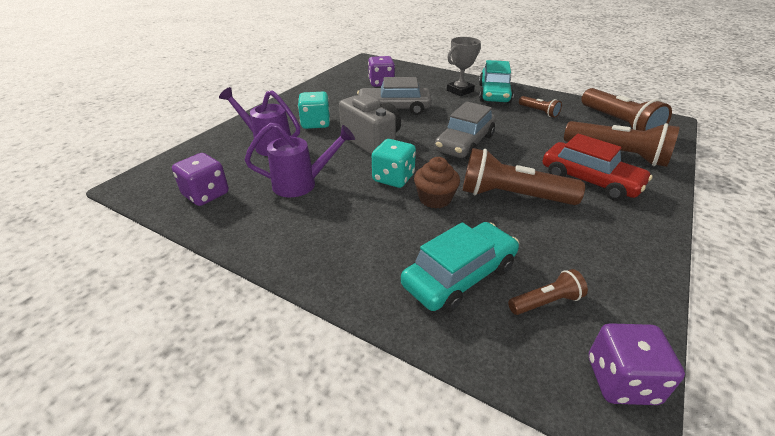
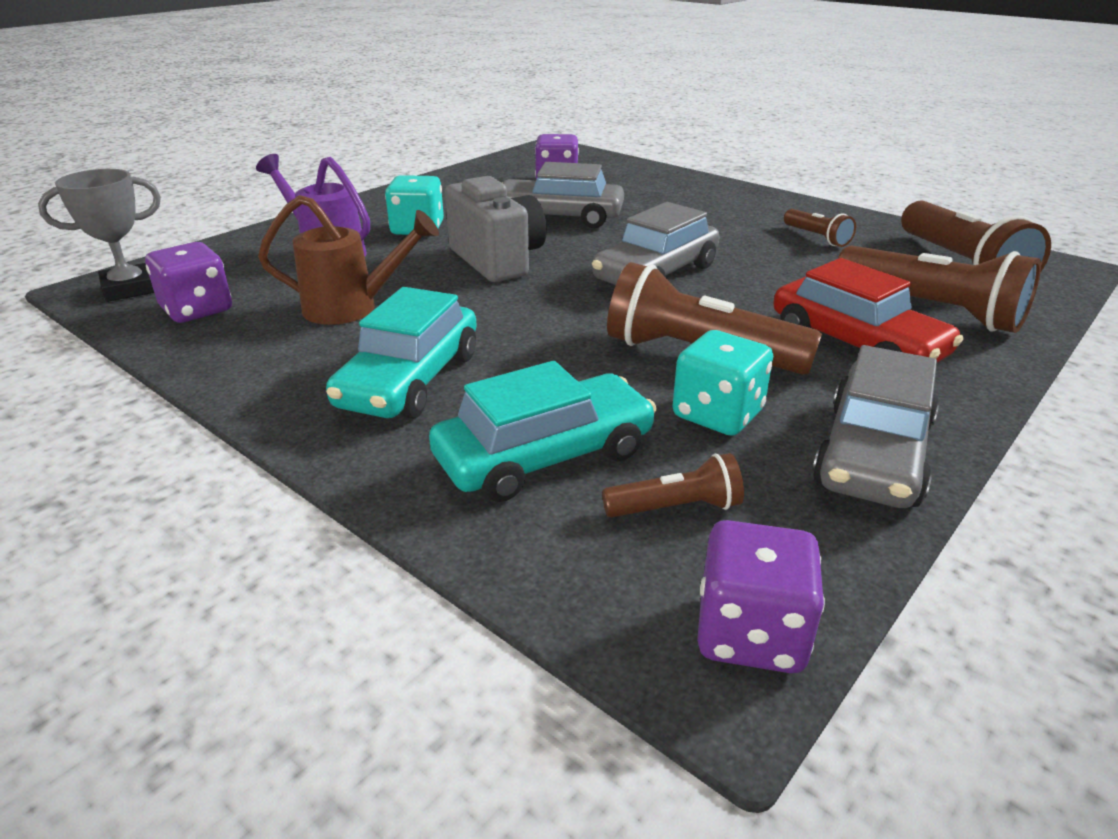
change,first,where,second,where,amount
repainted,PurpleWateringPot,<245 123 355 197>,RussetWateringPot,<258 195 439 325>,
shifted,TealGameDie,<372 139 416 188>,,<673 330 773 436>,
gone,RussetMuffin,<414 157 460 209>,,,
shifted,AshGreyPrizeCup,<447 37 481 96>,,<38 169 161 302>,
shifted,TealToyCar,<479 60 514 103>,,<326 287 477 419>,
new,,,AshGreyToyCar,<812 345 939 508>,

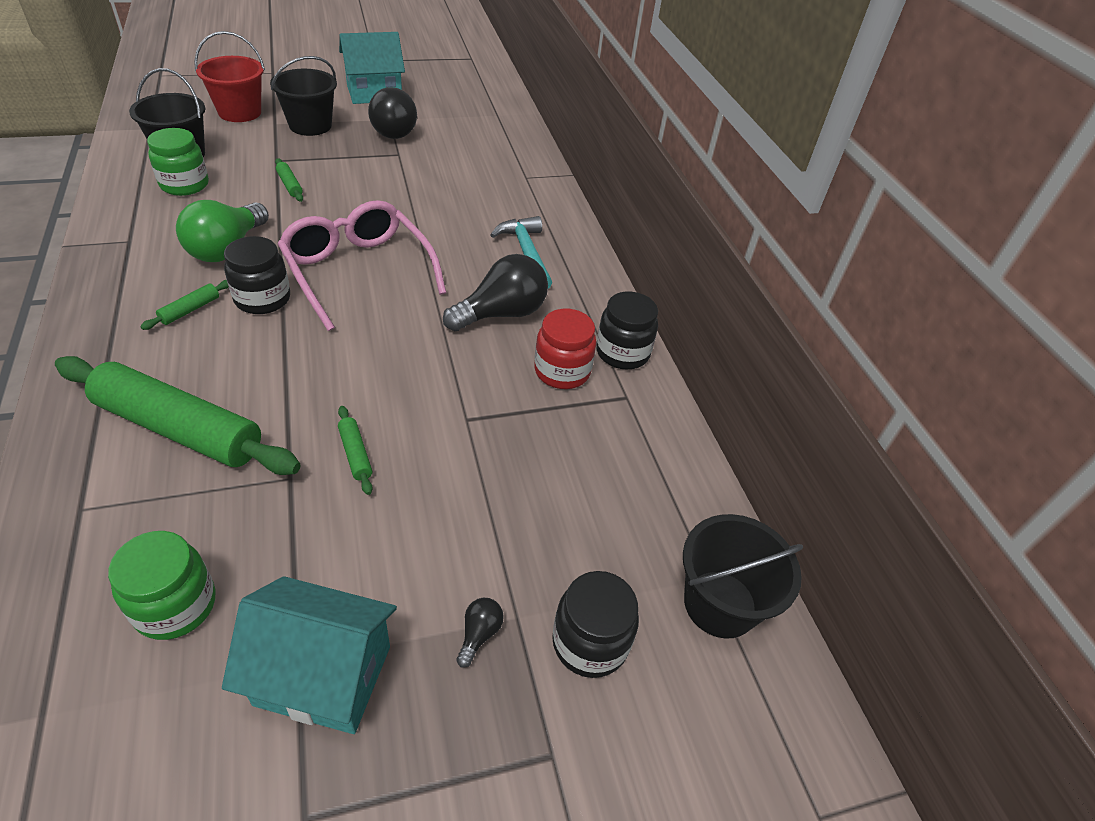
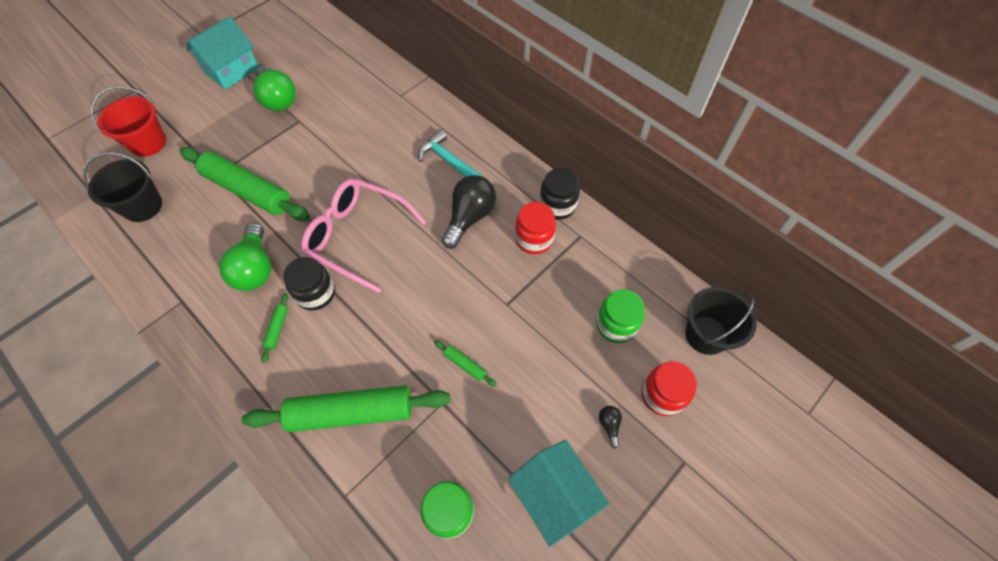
change,first,where,second,where,amount
shifted,LeafGreenPreserveJar,<147 128 209 196>,,<596 289 645 343>,
rotated,TealHouse,<222 576 397 734>,,<508 440 609 547>,75 degrees clockwise
gone,EbonySandBucket,<270 56 337 136>,,,
scaled,LeafGreenRollingPin,<275 158 303 202>,,<180 147 310 221>,x2.50
repainted,EbonyLightbulb,<368 87 417 139>,LeafGreenLightbulb,<254 66 296 111>,
repainted,EbonyPreserveJar,<552 571 639 678>,ScarletPreserveJar,<641 361 697 416>,

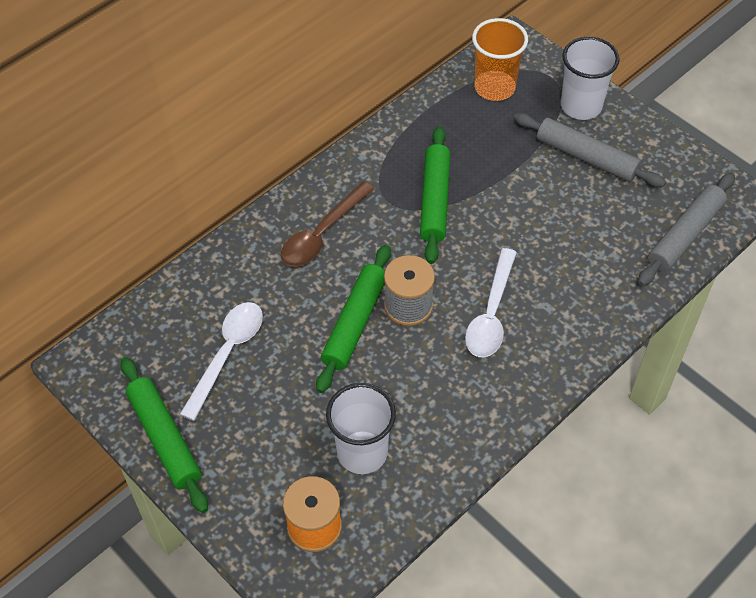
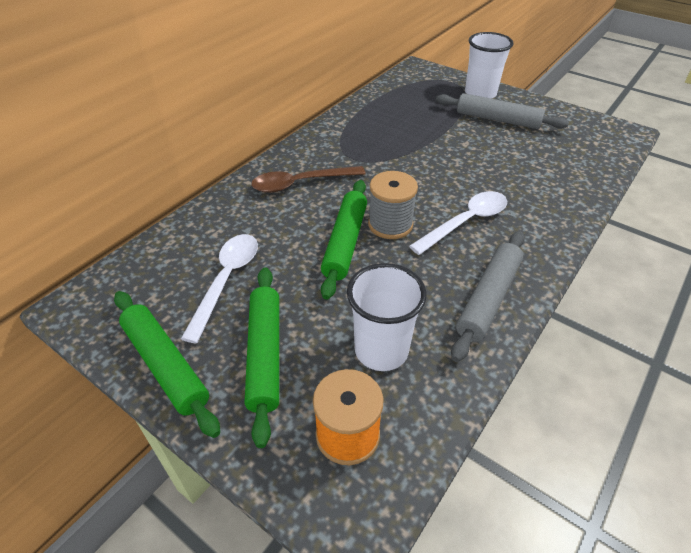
change,first,where,second,where,amount
rotated,RussetSpoon,<281 181 374 267>,,<251 166 366 193>,45 degrees clockwise
shifted,LeafGreenRollingPin,<420 126 450 264>,,<245 267 279 448>,
rotated,PureWhiteSpoon,<465 248 517 357>,,<409 191 507 255>,135 degrees counterclockwise
gone,OrangeColouredBeaker,<472 18 528 101>,,,
shifted,AshGreyRollingPin,<638 173 735 286>,,<451 231 525 362>,

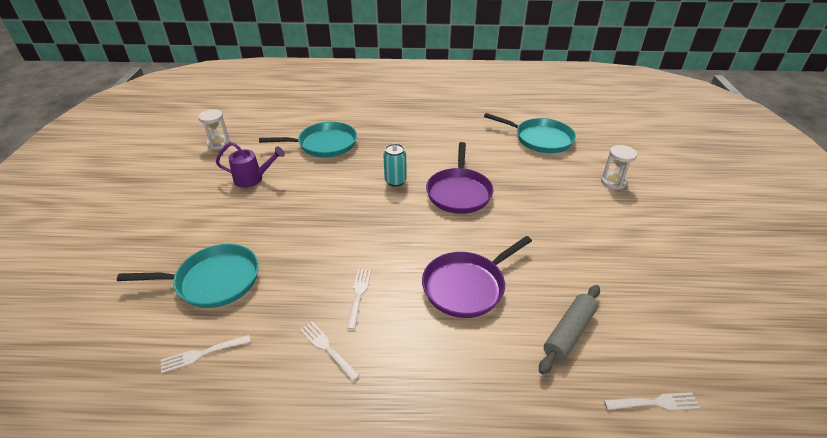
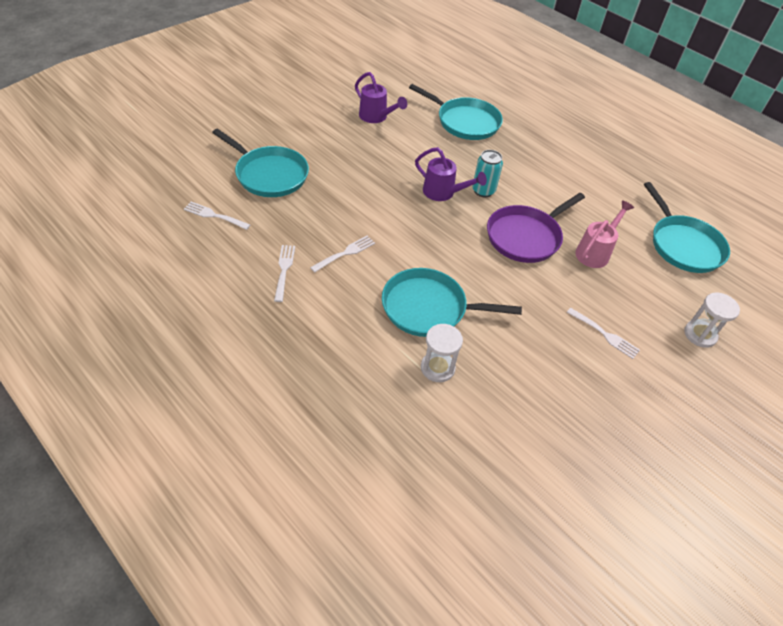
change,first,where,second,where,amount
shifted,PureWhiteHourglass,<198 109 230 150>,,<421 324 463 382>,
repainted,PurpleSkillet,<422 236 532 318>,TealSkillet,<382 268 522 337>,
gone,AshGreyRollingPin,<539 285 600 374>,,,
shifted,PureWhiteDinnerFork,<604 392 700 411>,,<567 308 640 359>,
new,,,PurpleWateringPot,<415 147 487 201>,
new,,,RosePinkWateringPot,<575 200 634 268>,

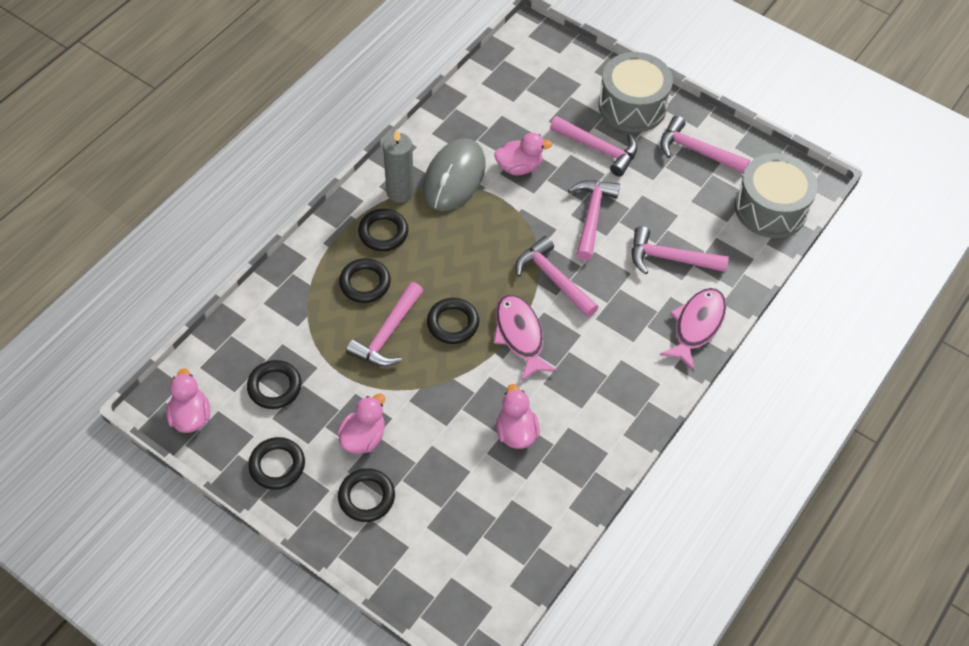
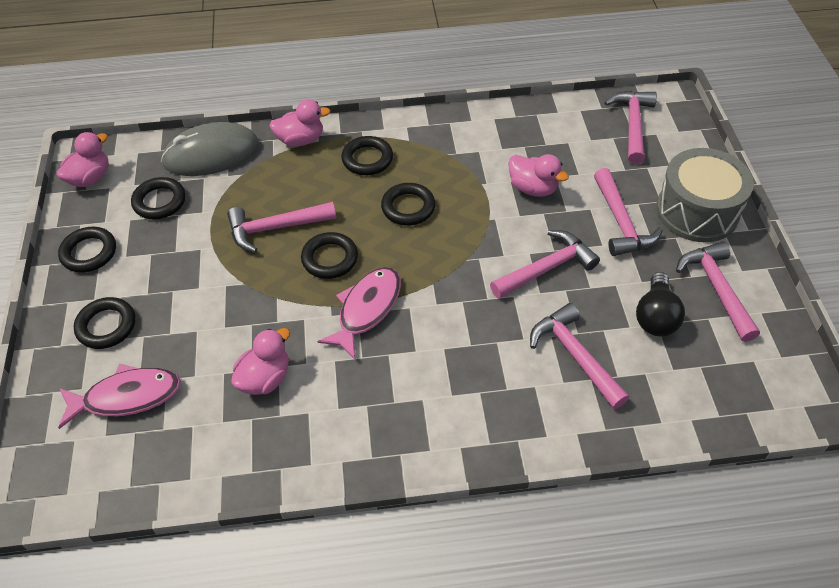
change,first,where,second,where,amount
shifted,RosePinkToyDuck,<337 393 385 454>,,<269 99 330 146>,
shifted,EbonyTorus,<339 258 391 303>,,<381 183 436 226>,
gone,AshGreyCandle,<383 129 414 203>,,,
shifted,AshGreyPcMouse,<423 138 486 211>,,<161 122 259 176>,
shifted,RosePinkHammer,<516 236 598 318>,,<604 91 657 164>,
shifted,RosePinkToyFish,<660 288 726 371>,,<58 364 181 429>,
gone,AshGreyToyDrum,<735 153 818 238>,,,
new,,,EbonyLightbulb,<636 272 685 336>,

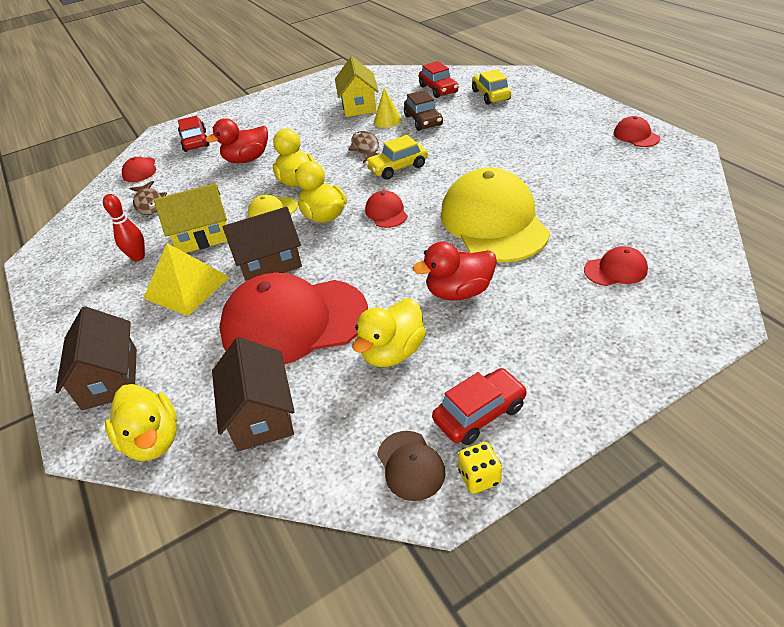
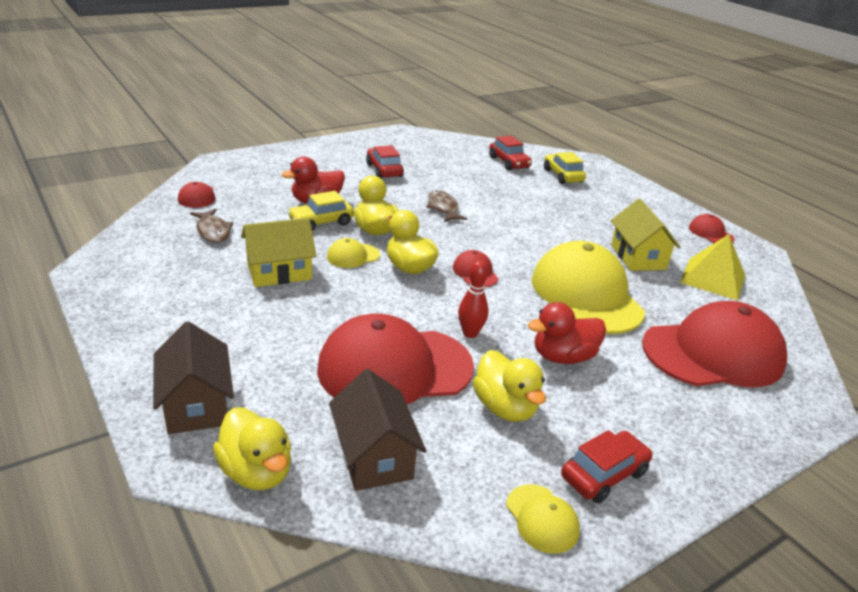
change,first,where,second,where,amount
shifted,ScarletTenpin,<103 194 145 261>,,<458 261 489 338>,
shifted,YellowPyramidShape,<143 243 230 316>,,<680 234 745 300>,
shifted,ScarletToyCar,<178 115 210 152>,,<366 145 404 178>,
gone,RussetHouse,<223 207 302 281>,,,
shifted,YellowHouse,<335 57 379 117>,,<611 199 681 271>,
rotated,YellowToyDuck,<352 298 426 367>,,<473 350 546 422>,60 degrees counterclockwise
shifted,YellowToyCar,<365 135 428 180>,,<288 191 354 231>,
gone,YellowConeShape,<374 88 402 128>,,,
repainted,RussetBaseballCap,<377 431 446 501>,YellowBaseballCap,<506 484 580 554>,
gone,RussetToyCar,<404 90 443 131>,,,
gone,YellowGameDie,<458 442 502 493>,,,
scaled,ScarletBaseballCap,<584 246 648 286>,,<642 301 787 387>,x2.34

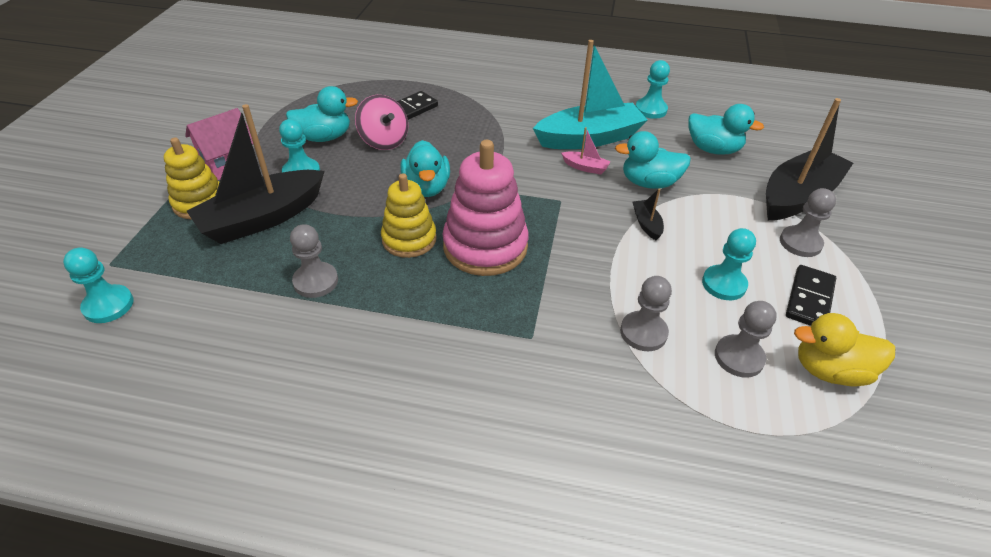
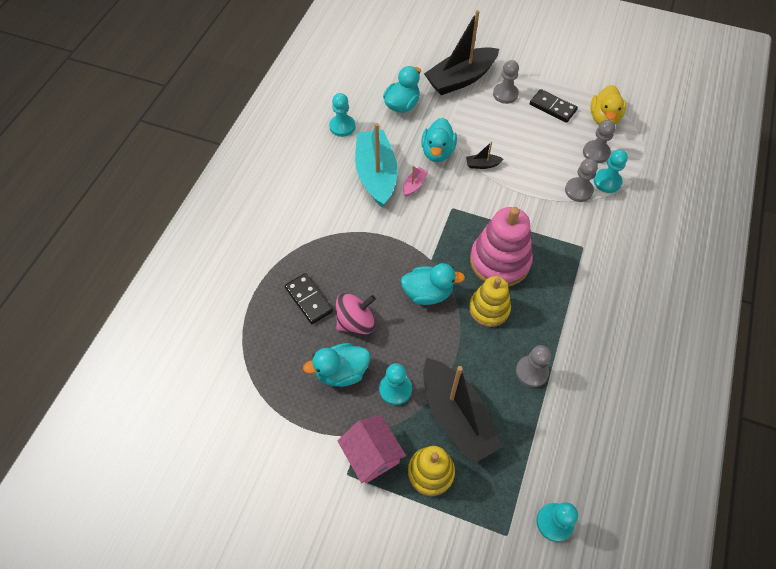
change,first,where,second,where,amount
rotated,TealToyDuck,<286 86 358 142>,,<303 343 370 387>,105 degrees counterclockwise
shifted,TealPawn,<702 228 756 300>,,<594 149 628 193>,
rotated,EbonySailboat,<766 98 853 220>,,<424 10 499 95>,90 degrees counterclockwise

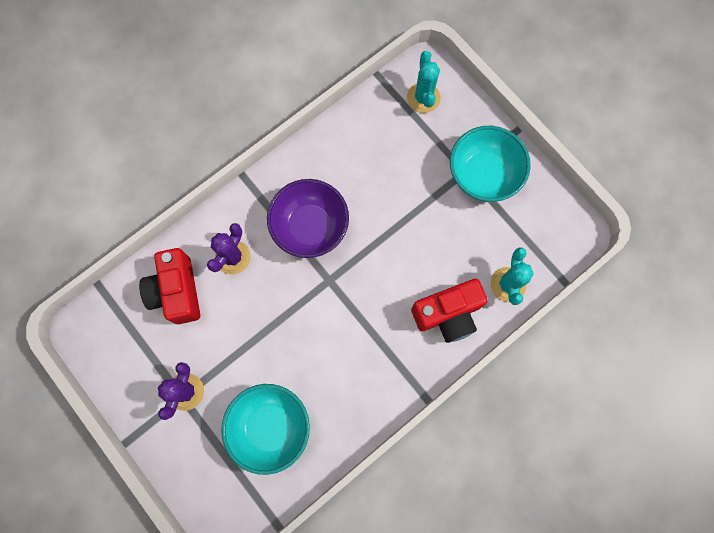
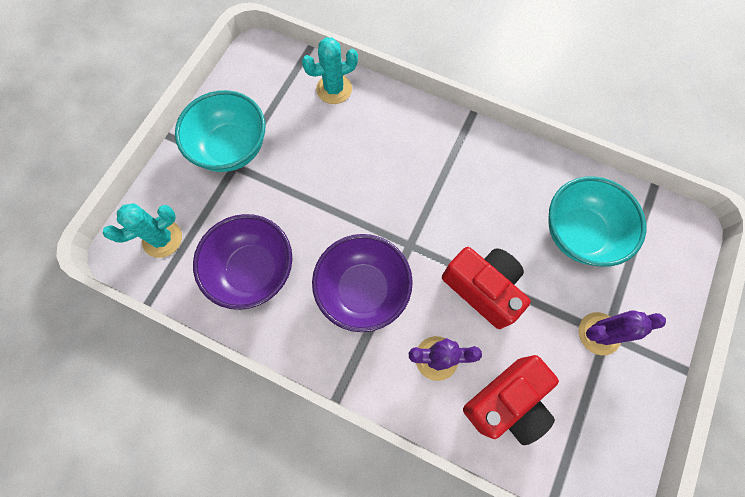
change,first,where,second,where,amount
shifted,ScarletPhotoCamera,<411 279 488 343>,,<442 247 531 329>,
new,,,PurpleBowl,<193 214 292 310>,

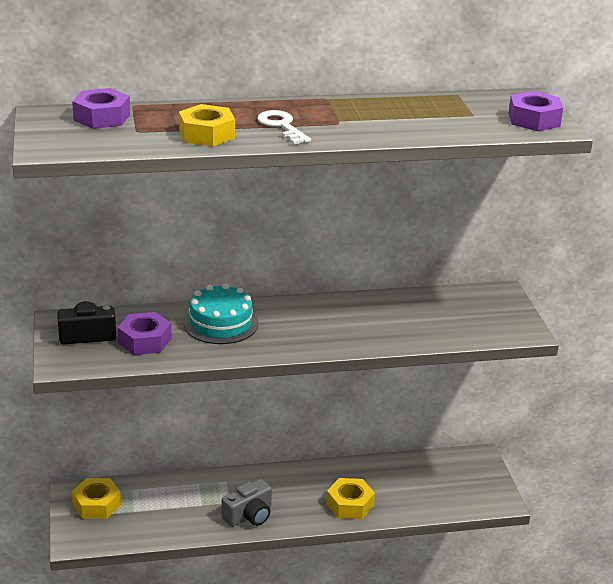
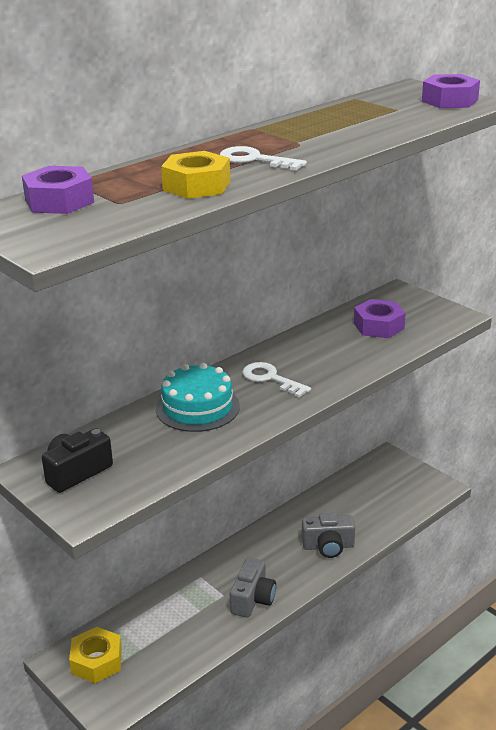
change,first,where,second,where,amount
shifted,PurpleHexagonNut,<118 312 172 355>,,<354 299 406 338>,
swapped,YellowHexagonNut,<326 478 375 519>,AshGreyPhotoCamera,<302 513 355 558>,
new,,,PureWhiteDoorKey,<242 362 311 398>,

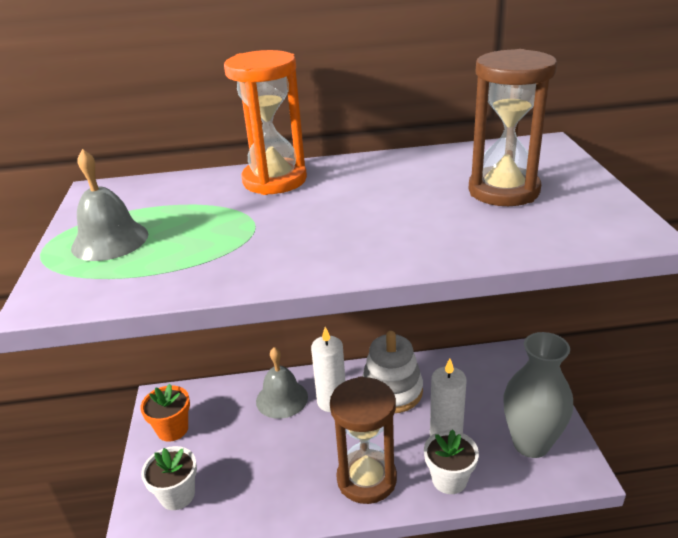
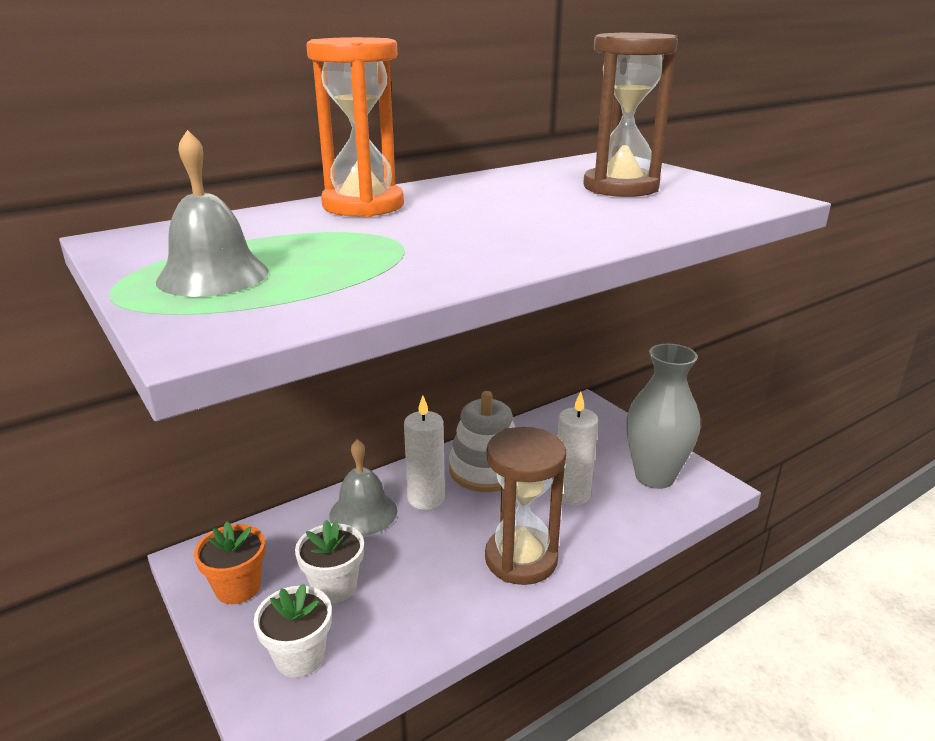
change,first,where,second,where,amount
shifted,PureWhitePlantPot,<424 429 479 494>,,<295 520 364 603>,

